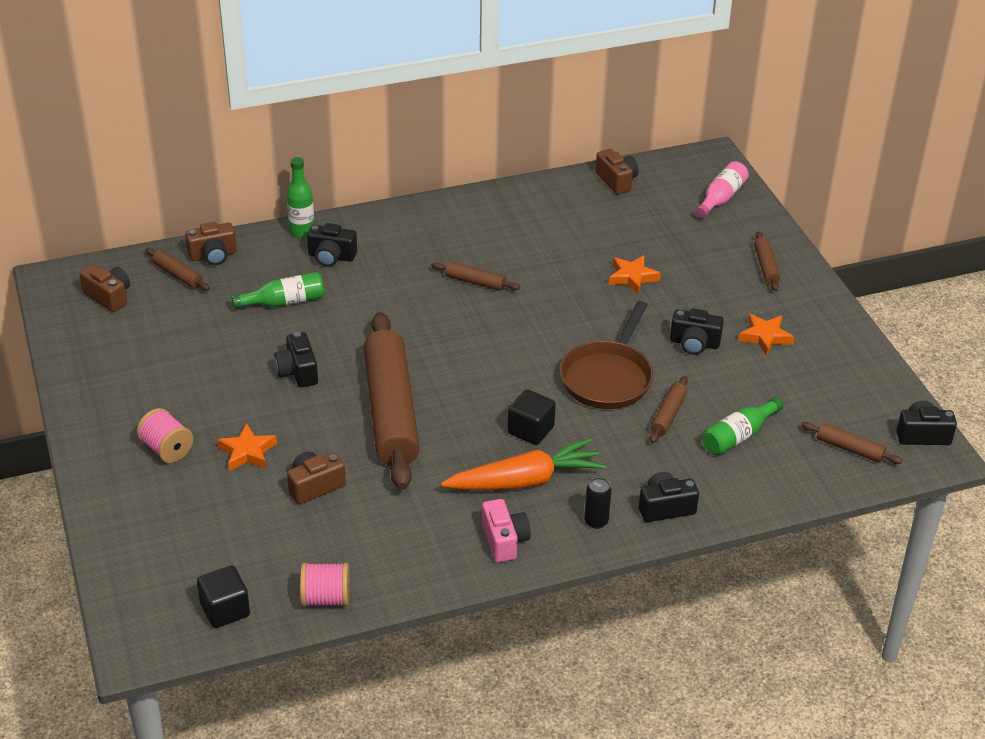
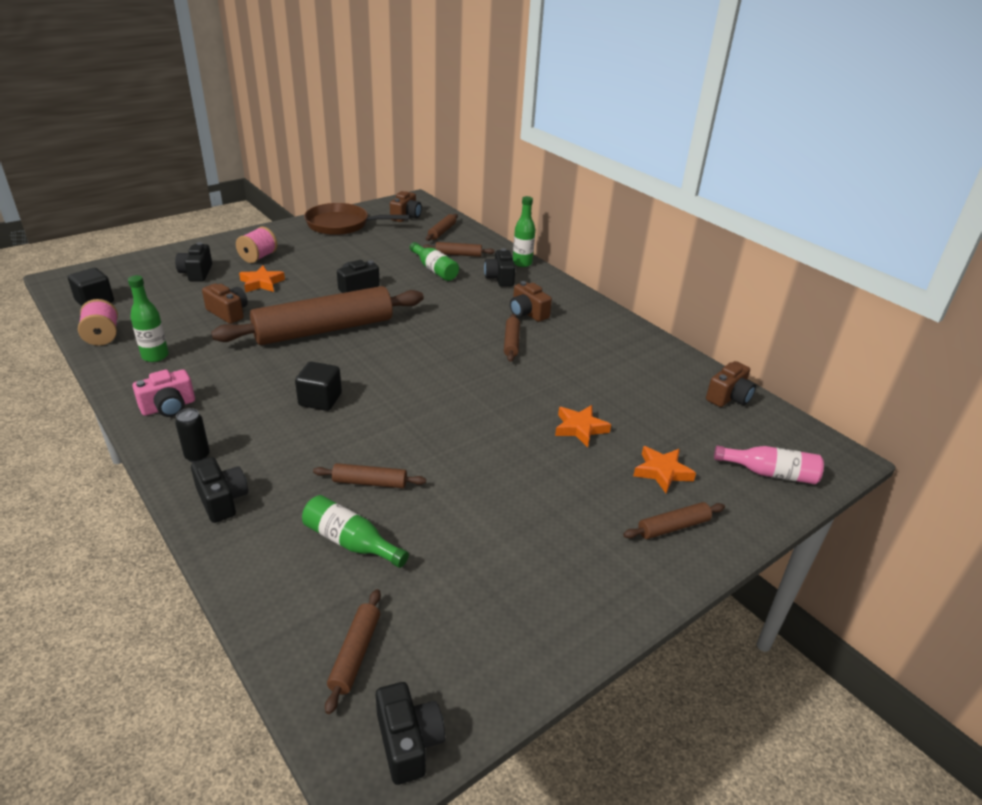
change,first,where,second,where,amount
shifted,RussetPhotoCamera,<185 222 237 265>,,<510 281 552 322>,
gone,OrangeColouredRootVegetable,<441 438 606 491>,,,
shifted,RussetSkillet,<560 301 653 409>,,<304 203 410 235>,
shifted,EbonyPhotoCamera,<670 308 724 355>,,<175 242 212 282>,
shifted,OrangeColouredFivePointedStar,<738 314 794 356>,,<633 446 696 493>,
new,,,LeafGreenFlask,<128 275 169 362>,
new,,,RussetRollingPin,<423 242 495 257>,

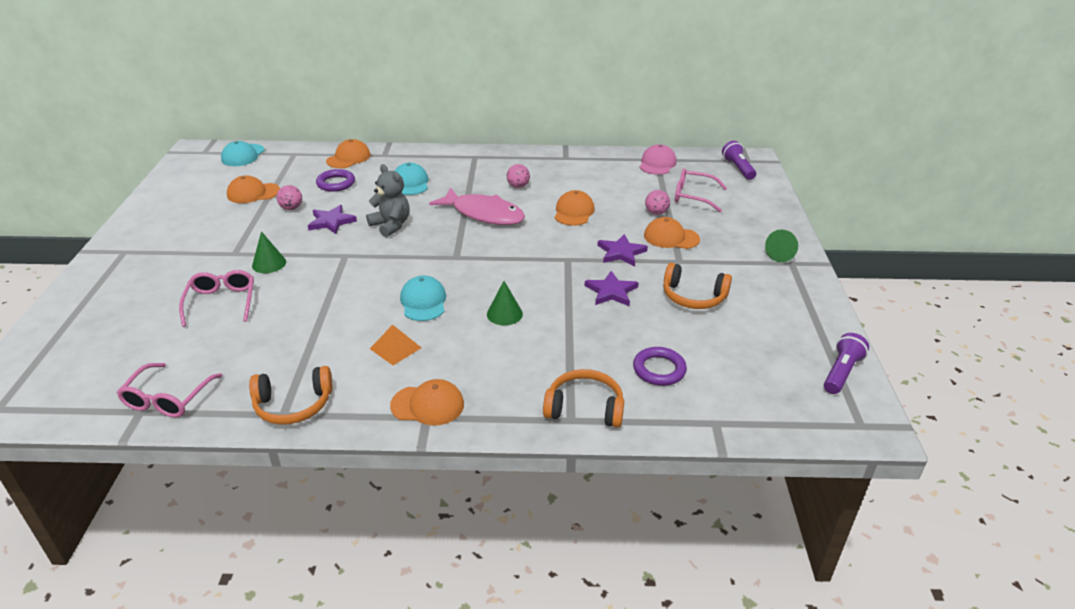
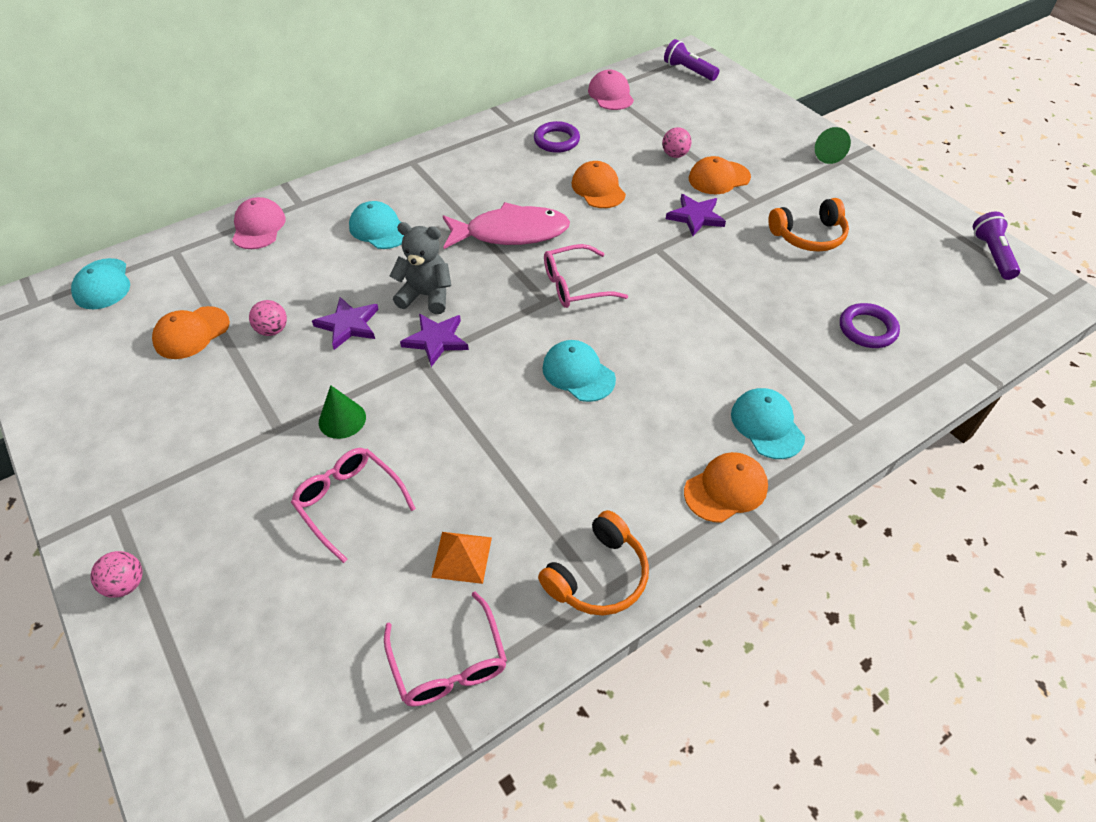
change,first,where,second,where,amount
shifted,PurpleTorus,<316 169 355 192>,,<534 121 580 153>,
repainted,OrangeColouredBaseballCap,<326 139 371 168>,RosePinkBaseballCap,<232 197 286 249>,
shifted,OrangeColouredPyramidShape,<370 325 422 365>,,<431 532 492 584>,
gone,LeafGreenConeShape,<487 281 523 325>,,,
shifted,RosePinkPlayBall,<507 164 530 188>,,<91 551 143 598>,
gone,OrangeColouredOverEarHeadphones,<543 369 624 428>,,,
shifted,PurpleFivePointedStar,<585 271 639 306>,,<400 314 469 367>,
shifted,RosePinkEyeglasses,<675 168 727 212>,,<544 244 628 308>,
new,,,TealBaseballCap,<731 388 805 459>,

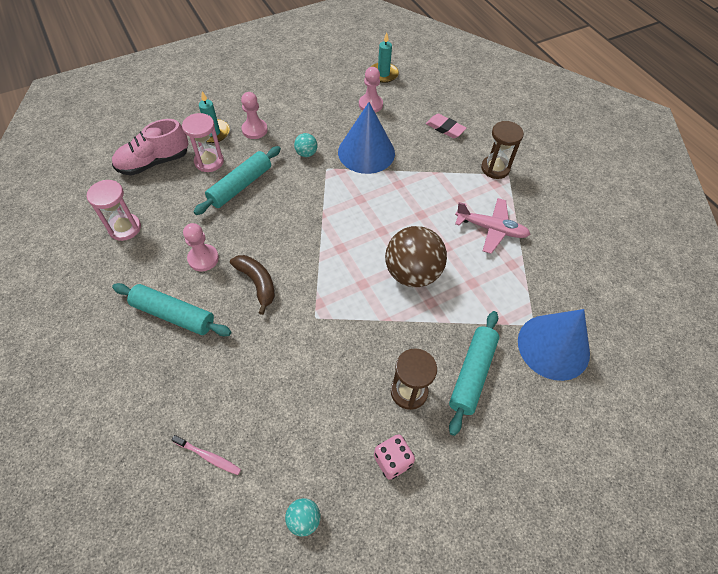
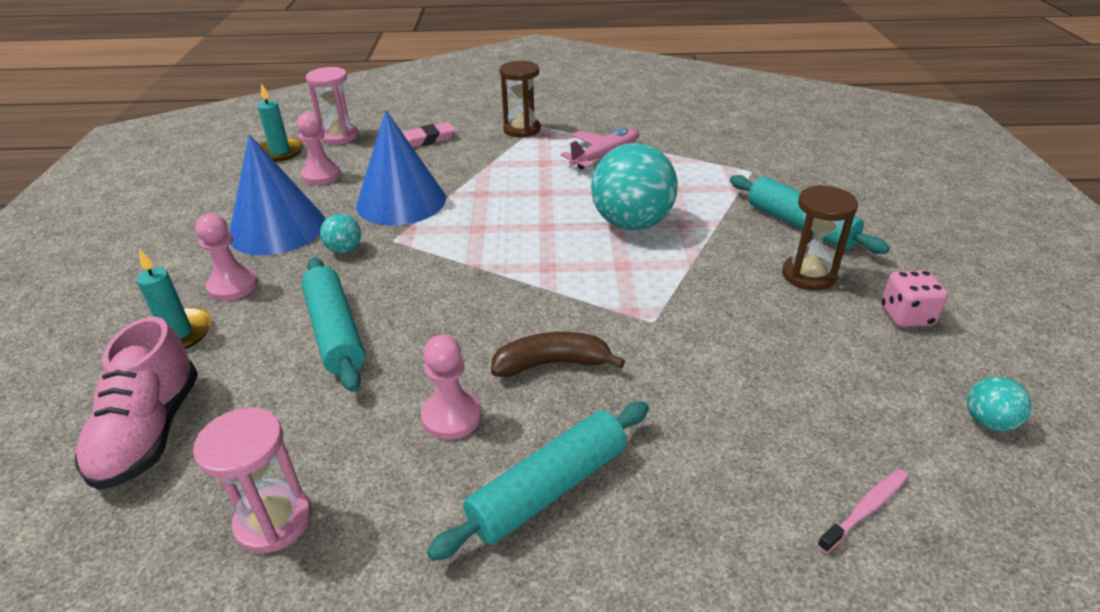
change,first,where,second,where,amount
shifted,RosePinkHourglass,<182 113 224 172>,,<306 67 358 144>,
repainted,RussetPlayBall,<385 226 447 287>,TealPlayBall,<591 143 678 230>,
shifted,RoyalBlueConeShape,<518 309 590 381>,,<229 134 325 255>,

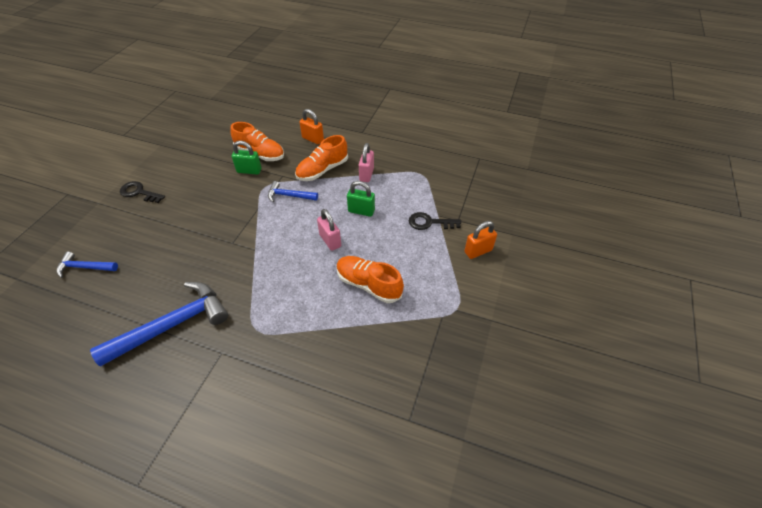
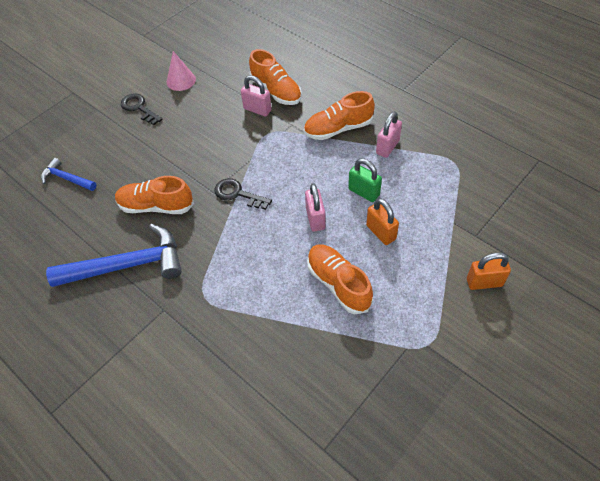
change,first,where,second,where,amount
repainted,LeafGreenPadlock,<232 141 261 175>,RosePinkPadlock,<241 75 272 116>,
gone,RoyalBlueHammer,<268 181 318 202>,,,
shifted,OrangeColouredPadlock,<300 109 324 144>,,<366 198 399 245>,
shifted,EbonyDoorKey,<409 212 461 230>,,<214 178 272 210>,
new,,,OrangeColouredSneaker,<115 176 194 214>,
new,,,RosePinkConeShape,<167 51 196 91>,

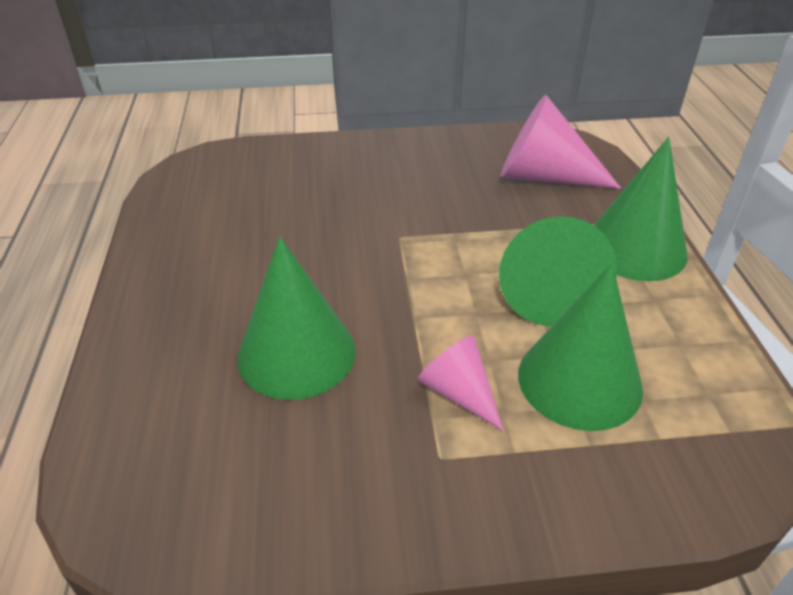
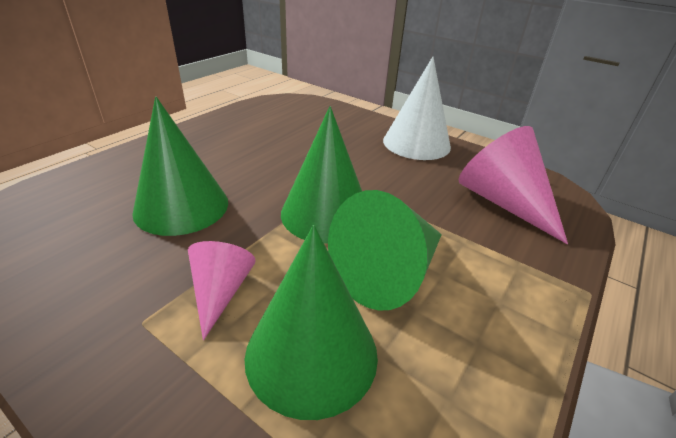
change,first,where,second,where,amount
shifted,LeafGreenConeShape,<594 137 688 281>,,<281 106 362 244>,
new,,,PureWhiteConeShape,<383 57 451 160>,

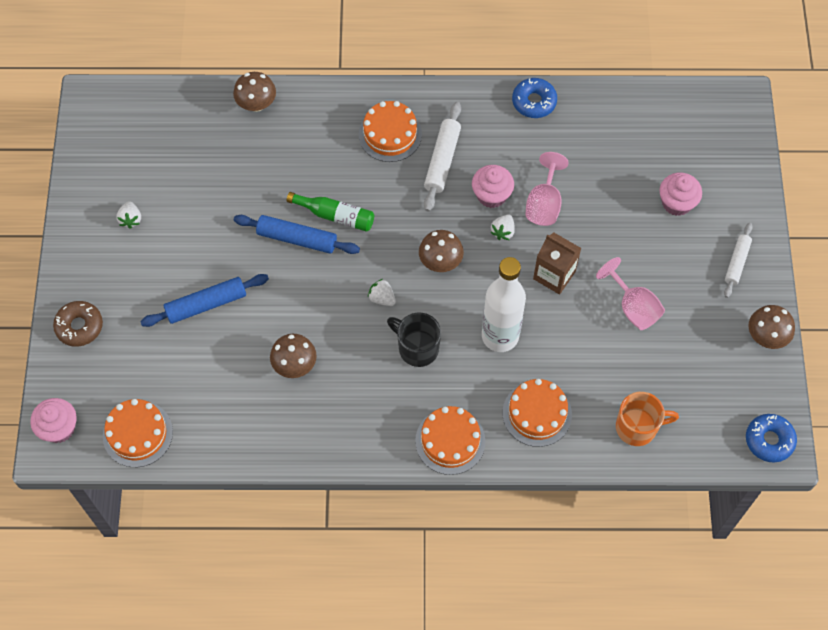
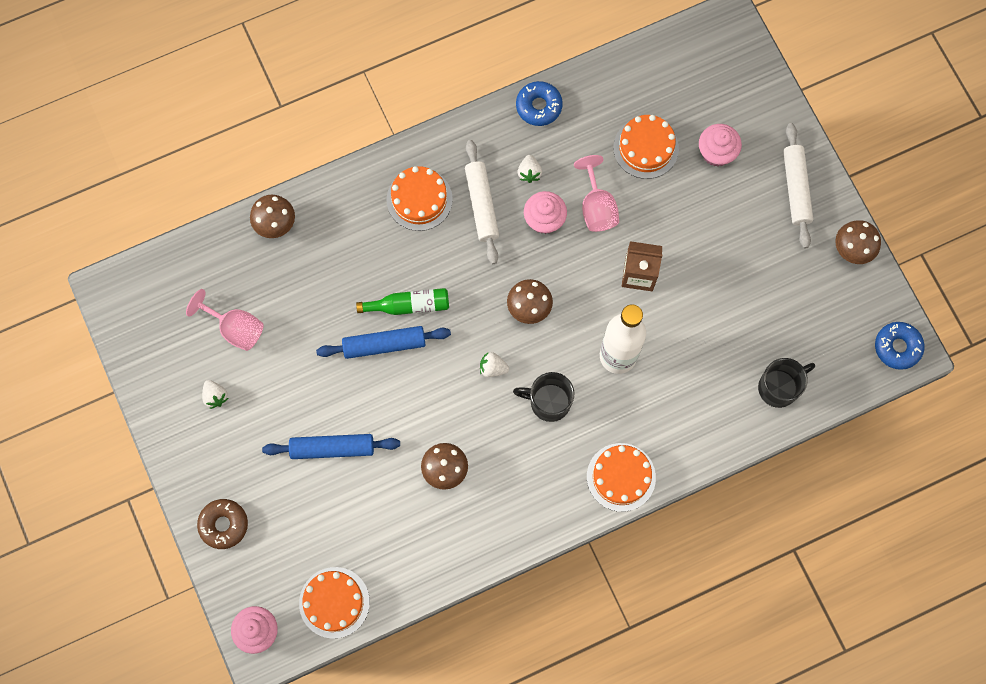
change,first,where,second,where,amount
rotated,RoyalBlueRollingPin,<140 274 269 327>,,<262 434 400 459>,45 degrees clockwise
shifted,PureWhiteToyStrawberry,<490 214 515 240>,,<518 155 542 183>,
shifted,OrangeColouredCake,<503 379 572 447>,,<613 115 679 179>,
shifted,RosePinkWineGlass,<596 257 665 330>,,<186 289 264 351>,
repainted,OrangeColouredTeaMug,<616 392 679 446>,EbonyTeaMug,<758 358 815 408>,
scaled,PureWhiteRollingPin,<724 223 753 298>,,<783 123 813 248>,x1.51

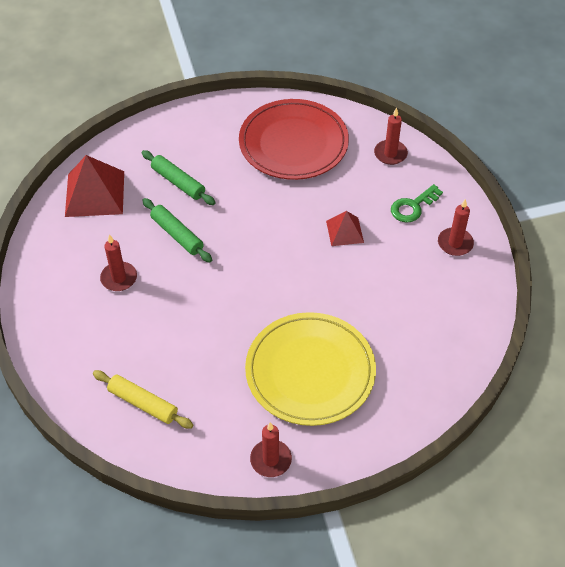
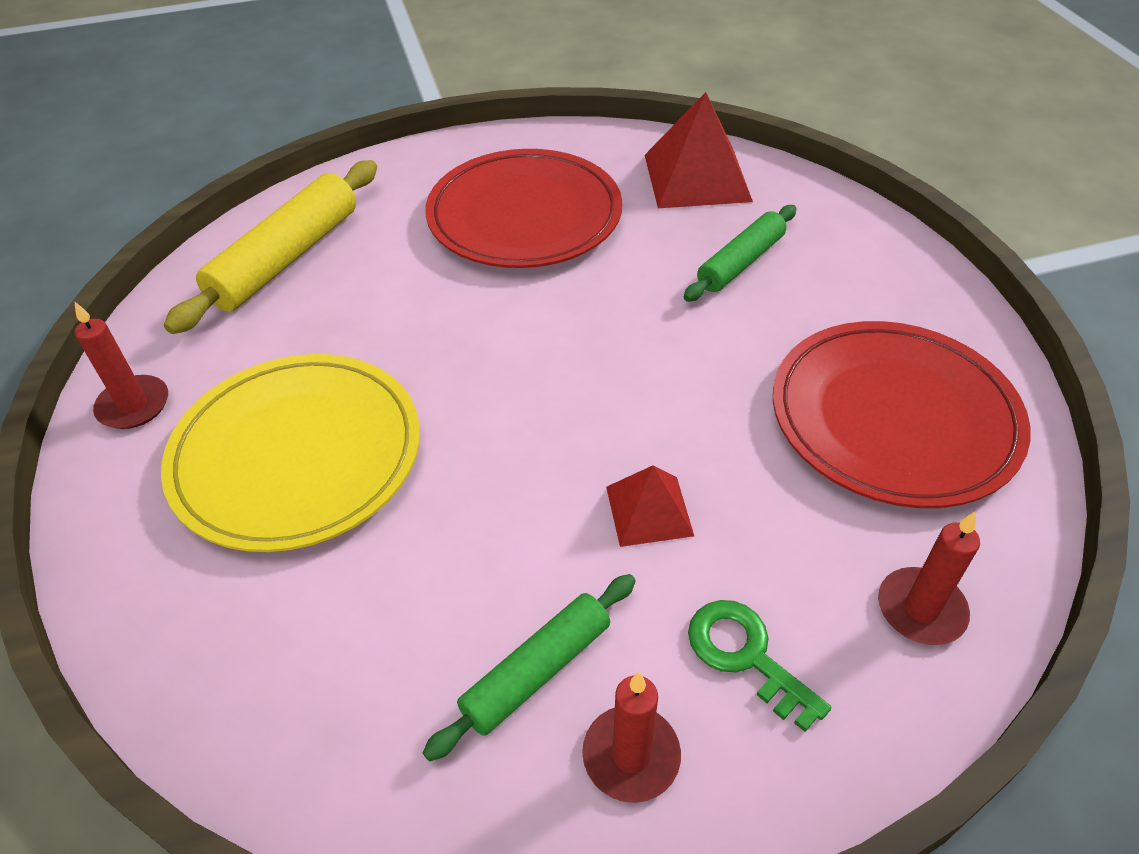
change,first,where,second,where,amount
scaled,YellowRollingPin,<93 370 193 429>,,<164 160 377 334>,x1.61
swapped,ScarletCandle,<100 234 137 291>,ScarletDinnerPlate,<425 149 622 268>,
shifted,LeafGreenRollingPin,<142 198 212 263>,,<423 574 636 762>,

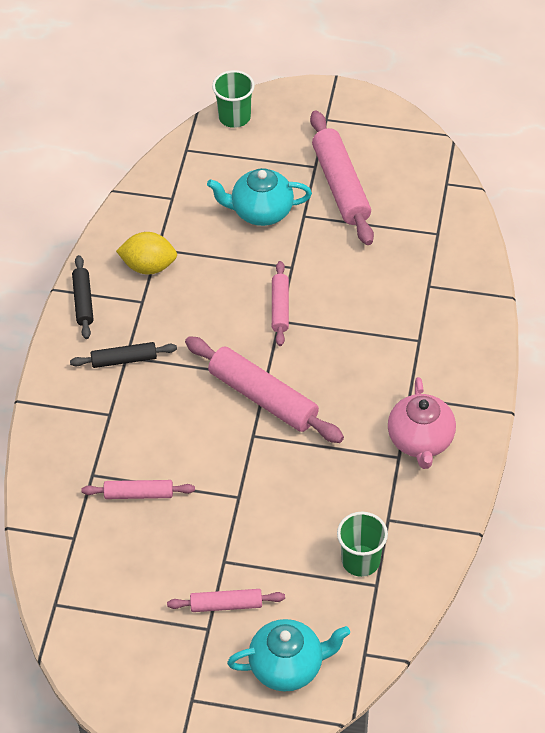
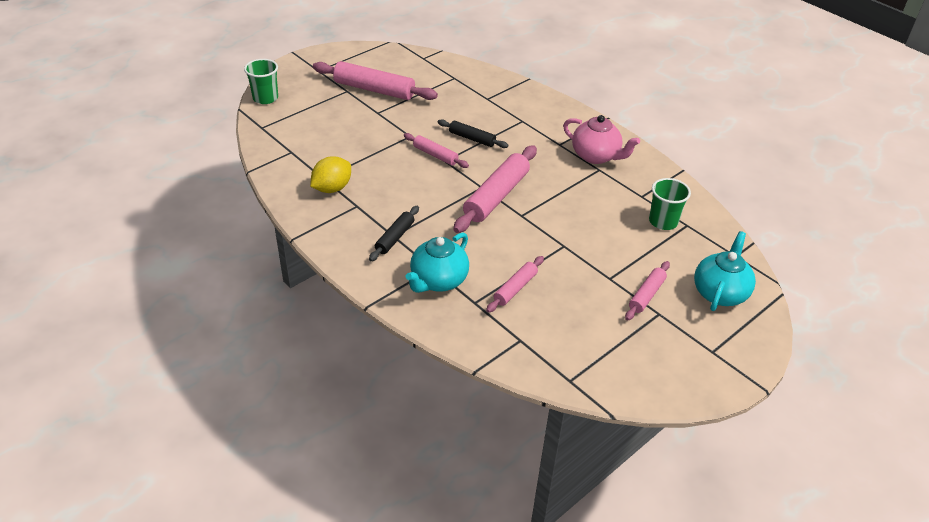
change,first,where,second,where,amount
shifted,EbonyRollingPin,<72 255 93 339>,,<438 119 508 148>,
rotated,RosePinkRollingPin,<185 336 344 443>,,<453 145 537 233>,45 degrees counterclockwise
shifted,TealChinaTeapot,<207 168 312 226>,,<406 232 469 293>,

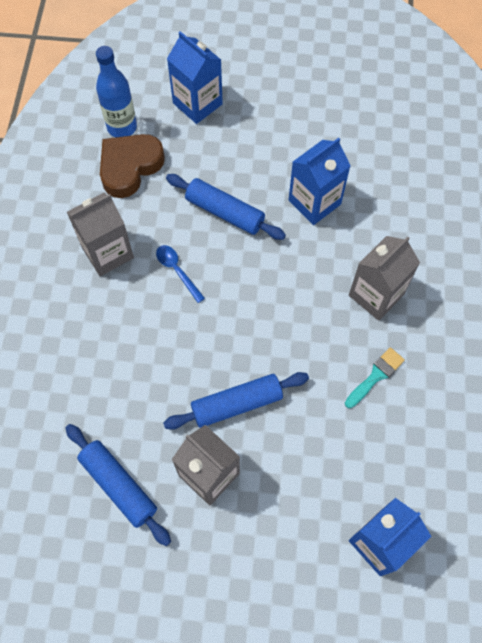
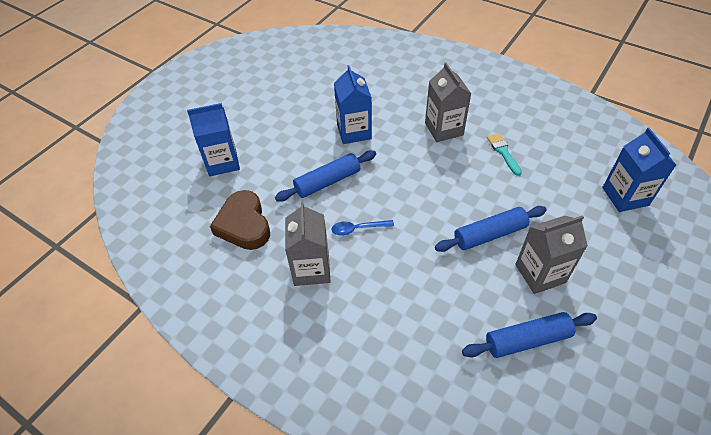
change,first,where,second,where,amount
gone,RoyalBlueFlask,<96 46 137 137>,,,
rotated,RoyalBlueRollingPin,<163 372 309 430>,,<435 206 547 252>,60 degrees clockwise

